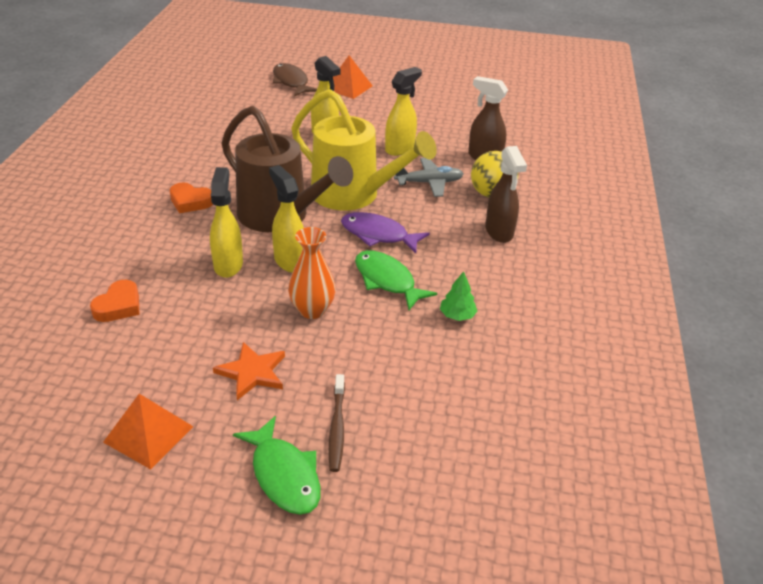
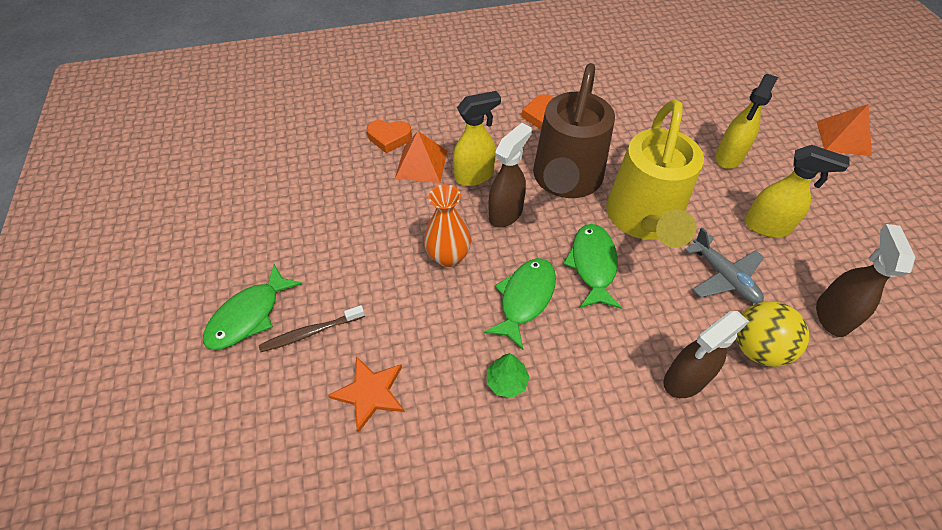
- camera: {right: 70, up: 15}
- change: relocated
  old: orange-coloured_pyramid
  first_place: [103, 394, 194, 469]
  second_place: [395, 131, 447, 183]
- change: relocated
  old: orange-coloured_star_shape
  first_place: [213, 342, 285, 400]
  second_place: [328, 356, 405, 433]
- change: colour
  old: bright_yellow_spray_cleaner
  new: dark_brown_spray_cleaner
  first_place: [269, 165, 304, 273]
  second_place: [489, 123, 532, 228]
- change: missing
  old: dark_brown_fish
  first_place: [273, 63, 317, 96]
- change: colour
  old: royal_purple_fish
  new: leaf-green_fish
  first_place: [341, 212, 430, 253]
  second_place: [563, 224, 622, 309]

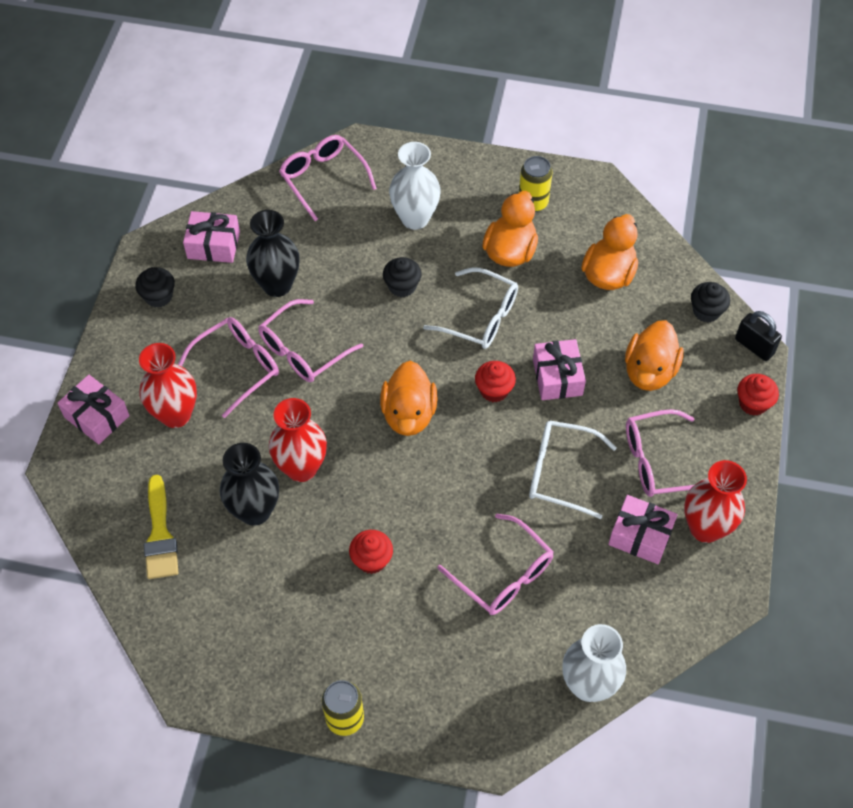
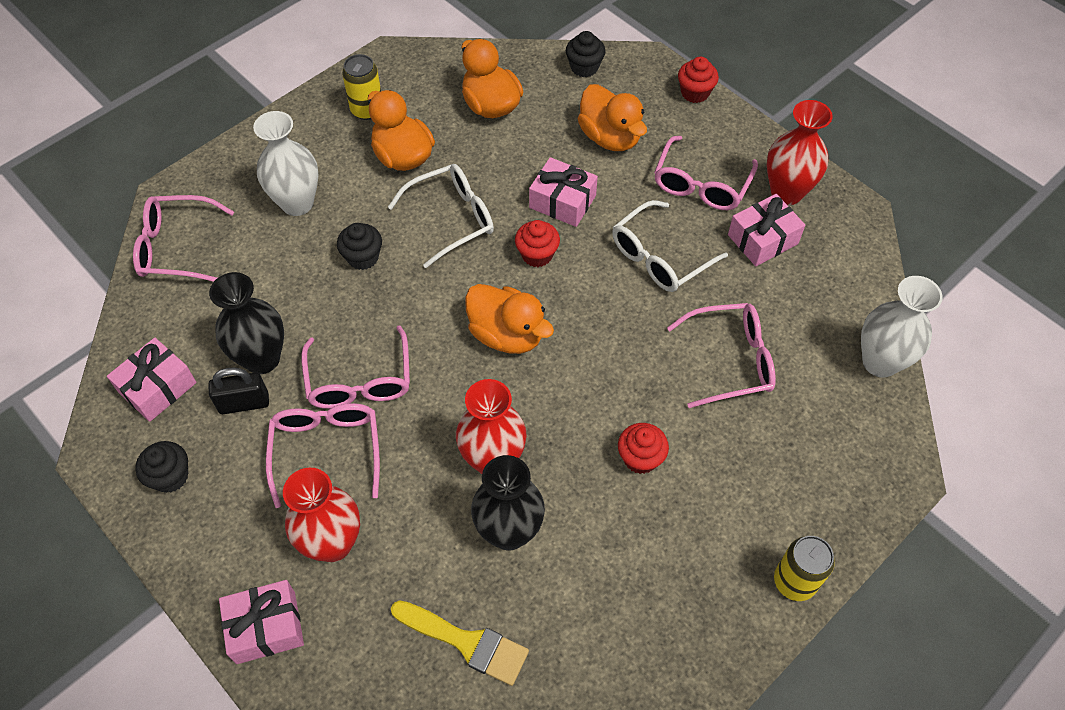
- camera: {right: -55, up: 0}
- change: relocated
  old: black_small_lock
  first_place: [735, 311, 782, 361]
  second_place: [209, 368, 269, 414]

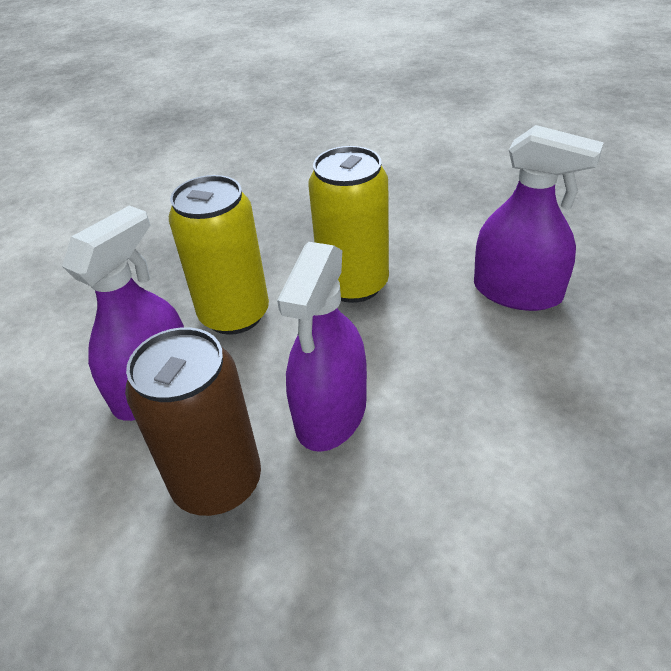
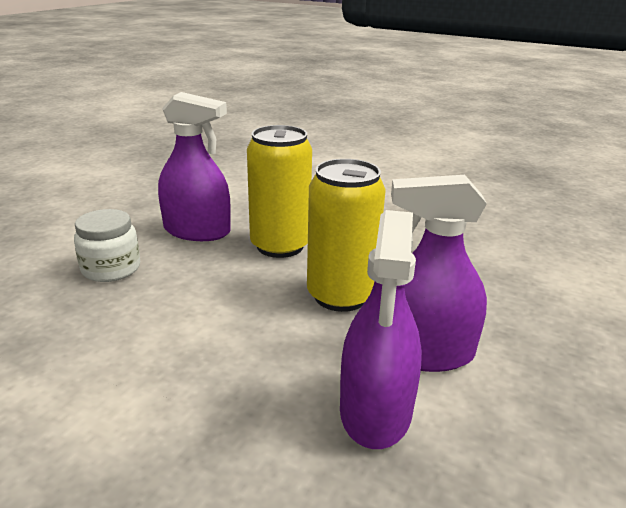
- camera: {right: 70, up: -15}
- change: exchanged
  old: dark_brown_tin
  new: pure_white_jam_jar
  first_place: [125, 327, 261, 516]
  second_place: [74, 209, 140, 282]
- change: relocated
  old: royal_purple_spray_cleaner
  first_place: [277, 242, 367, 452]
  second_place: [391, 175, 487, 372]

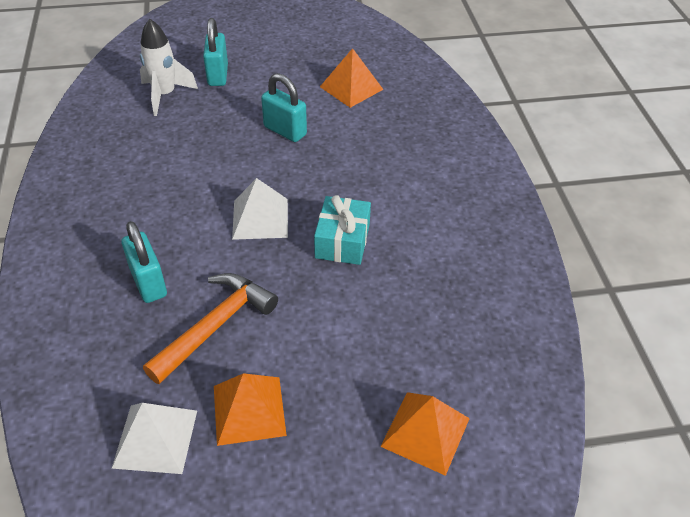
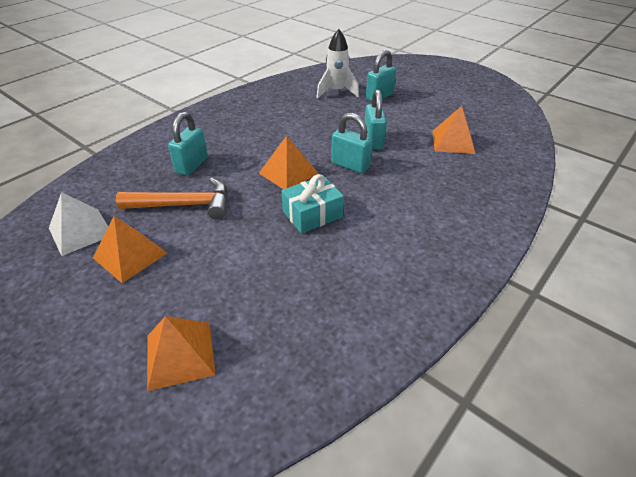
- camera: {right: 50, up: -5}
- change: colour
  old: pure_white_pyramid
  new: orange-coloured_pyramid
  first_place: [232, 178, 288, 240]
  second_place: [259, 136, 318, 189]
- change: appeared
  new: teal_small_lock
  second_place: [331, 113, 373, 173]

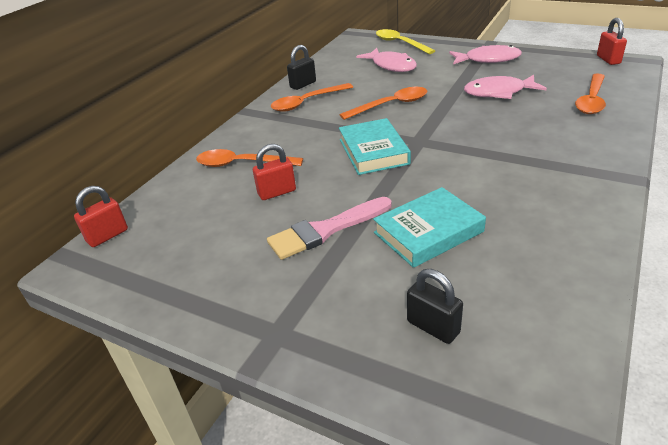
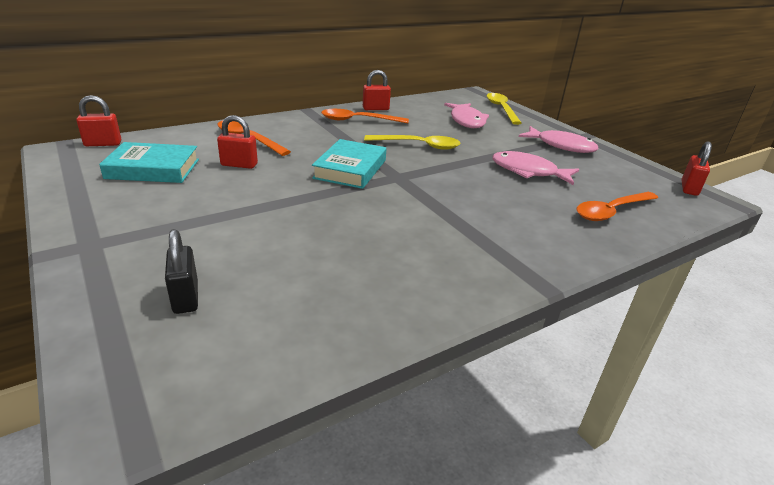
- camera: {right: 25, up: -5}
- change: missing
  old: rosy_paint_brush
  first_place: [267, 197, 392, 260]
- change: colour
  old: black_small_lock
  new: crimson_small_lock
  first_place: [287, 45, 316, 90]
  second_place: [363, 70, 391, 110]
- change: colour
  old: orange-coloured_spoon
  new: bright_yellow_spoon
  first_place: [339, 87, 427, 120]
  second_place: [364, 135, 461, 150]
- change: relocated
  old: teal_hardback
  first_place: [373, 187, 486, 268]
  second_place: [99, 142, 199, 183]

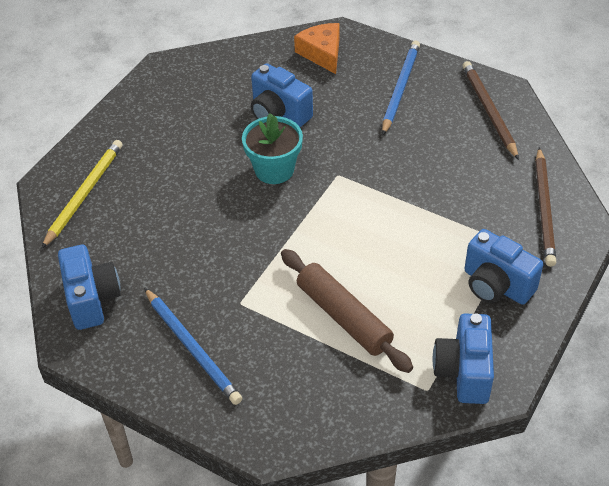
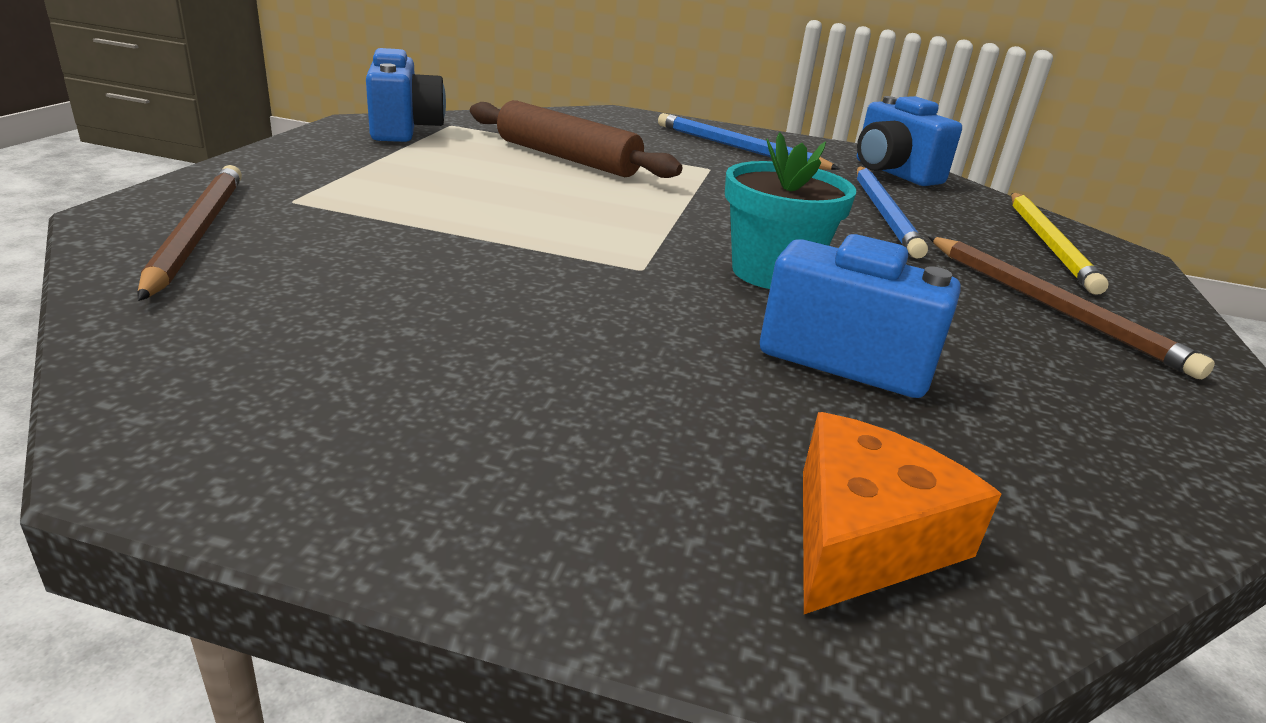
- camera: {right: 160, up: -20}
- change: spun
  old: orange-coloured_cheese_wedge
  first_place: [294, 23, 339, 74]
  second_place: [803, 412, 1001, 614]
  degrees: -105
- change: relocated
  old: royal_blue_pencil
  first_place: [382, 41, 420, 135]
  second_place: [857, 166, 928, 259]
- change: relocated
  old: dark_brown_pencil
  first_place: [462, 61, 519, 160]
  second_place: [928, 236, 1215, 379]
- change: missing
  old: royal_blue_photo_camera
  first_place: [464, 229, 544, 305]

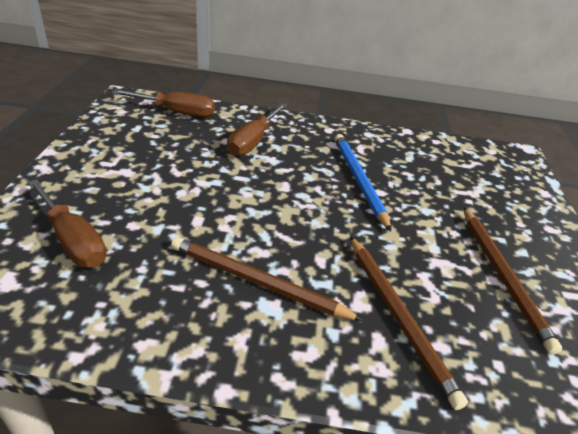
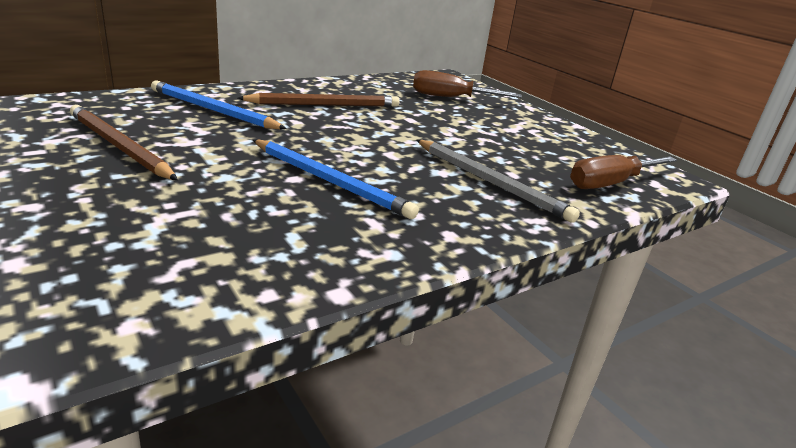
- camera: {right: 140, up: -10}
- change: exchanged
  old: dark_brown_hand_screwdriver
  new: gray_pencil
  first_place: [227, 103, 287, 156]
  second_place: [417, 140, 580, 223]
- change: colour
  old: dark_brown_pencil
  new: royal_blue_pencil
  first_place: [350, 236, 468, 410]
  second_place: [151, 80, 287, 129]

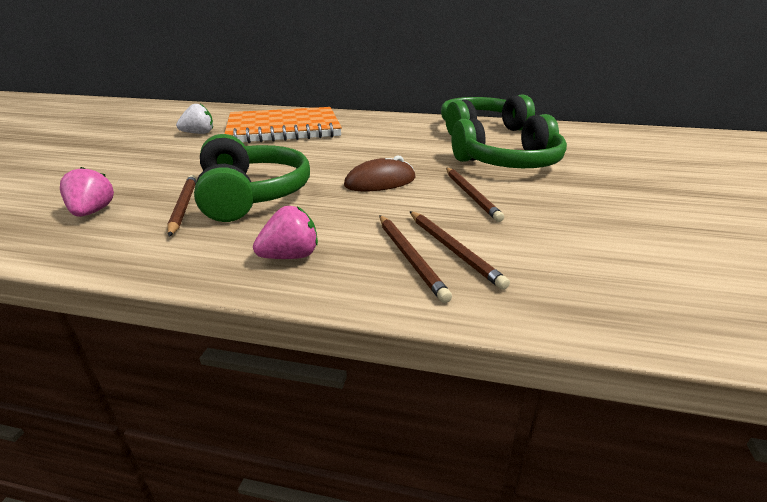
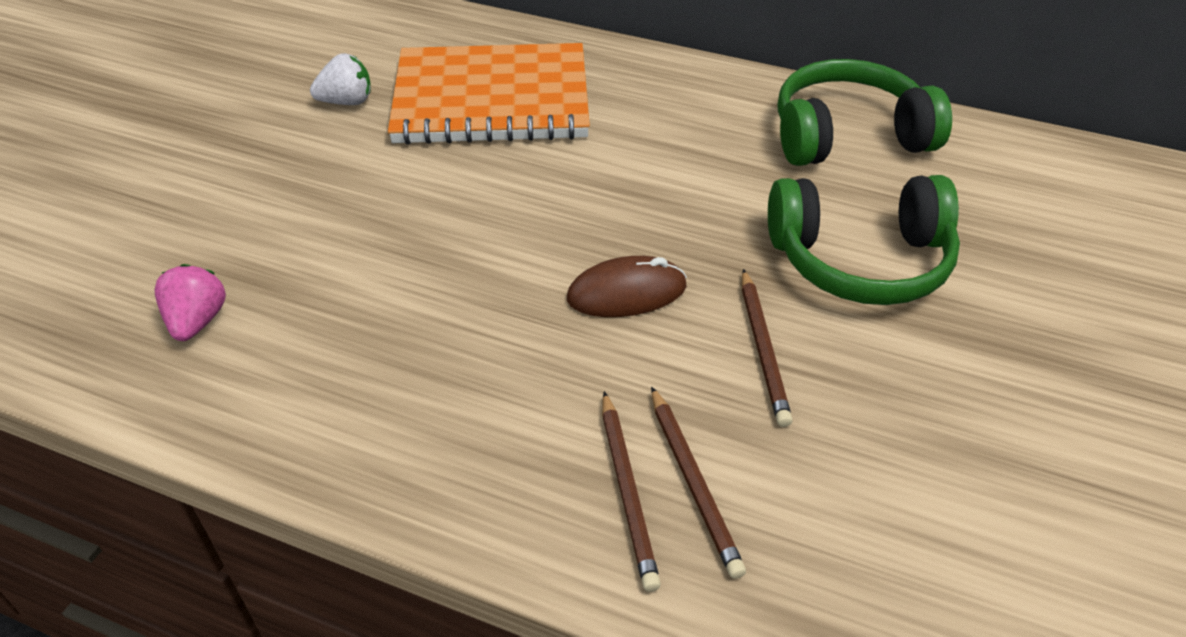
- camera: {right: 10, up: 15}
- change: missing
  old: dark_brown_pencil
  first_place: [167, 175, 197, 237]
- change: missing
  old: leaf-green_over-ear_headphones
  first_place: [194, 134, 310, 222]
- change: missing
  old: rosy_strawberry
  first_place: [253, 206, 318, 259]

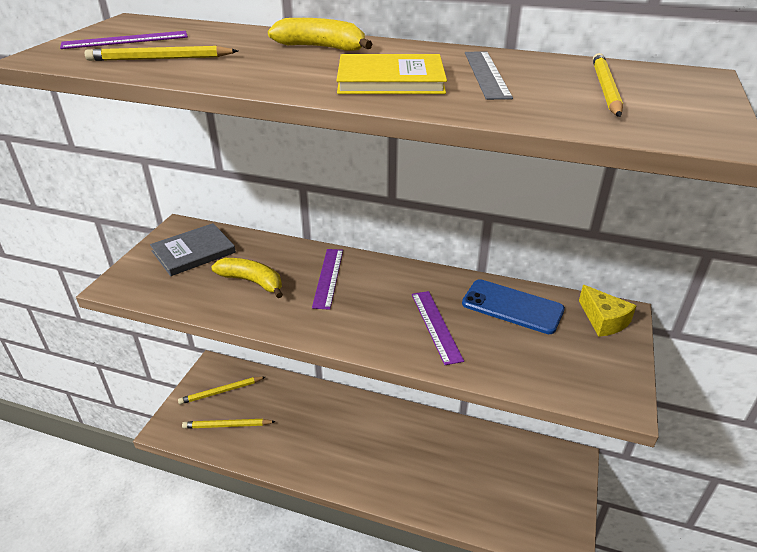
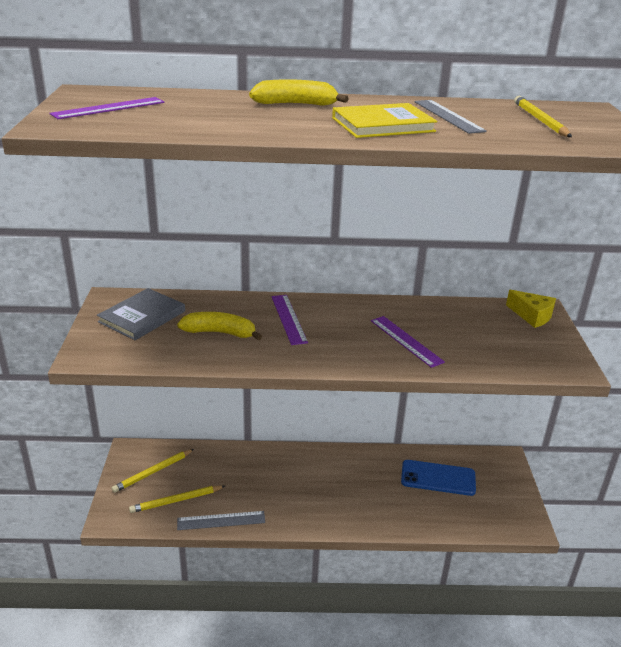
- camera: {right: -20, up: -5}
- change: missing
  old: bright_yellow_pencil
  first_place: [85, 46, 238, 61]
- change: relocated
  old: royal_blue_phone
  first_place: [462, 279, 565, 334]
  second_place: [401, 460, 476, 496]
- change: appeared
  new: gray_ruler
  second_place: [177, 511, 265, 530]

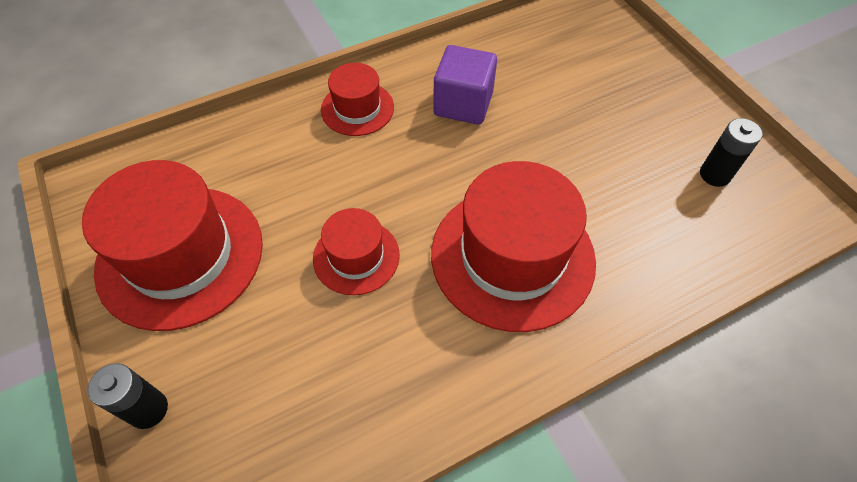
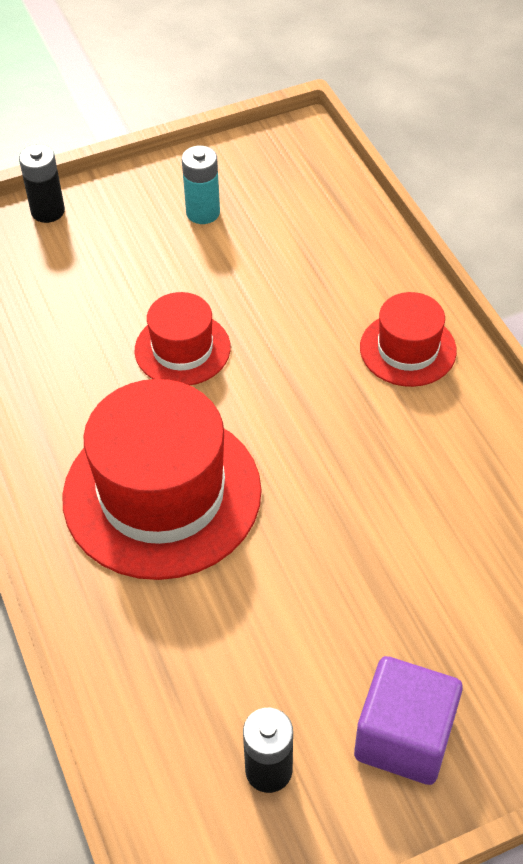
- camera: {right: 95, up: -5}
- change: exchanged
  old: crimson_top_hat
  new: teal_power_cell
  first_place: [82, 160, 263, 331]
  second_place: [182, 145, 220, 224]
- change: relocated
  old: royal_purple_cube
  first_place: [433, 45, 497, 125]
  second_place: [354, 656, 463, 785]

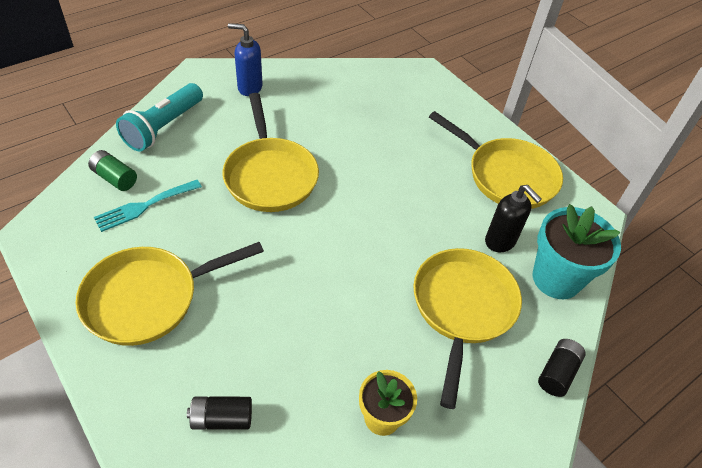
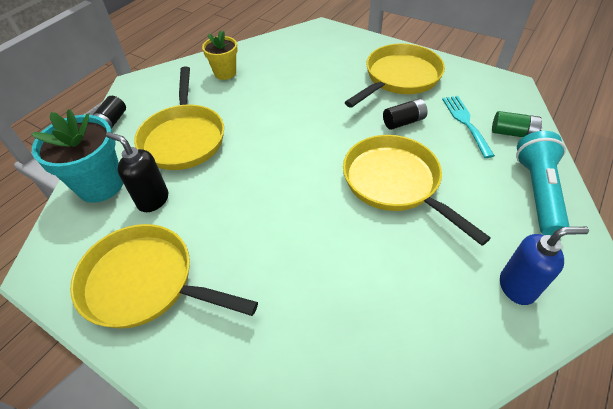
- camera: {right: 165, up: 0}
- change: spun
  old: teal_table_fork
  first_place: [94, 180, 202, 232]
  second_place: [442, 96, 495, 158]
  degrees: -45
- change: relocated
  old: black_power_cell
  first_place: [187, 397, 252, 430]
  second_place: [383, 99, 428, 130]

